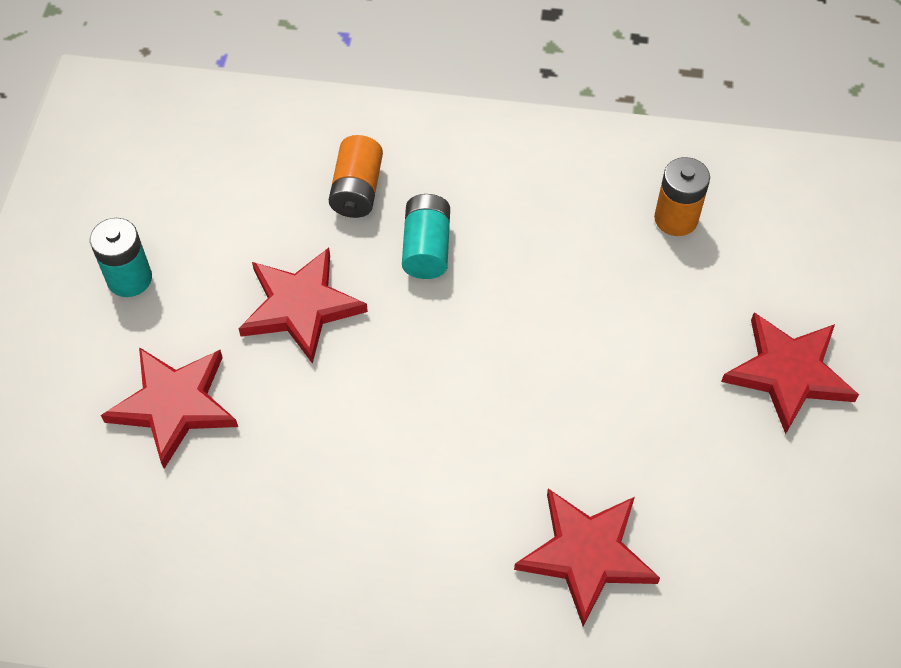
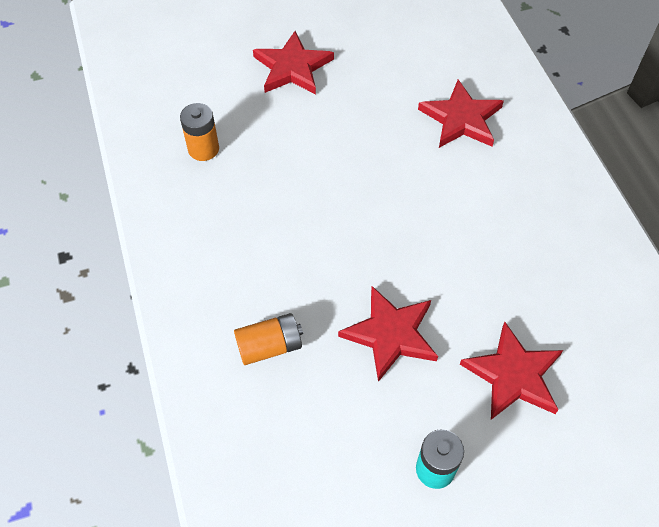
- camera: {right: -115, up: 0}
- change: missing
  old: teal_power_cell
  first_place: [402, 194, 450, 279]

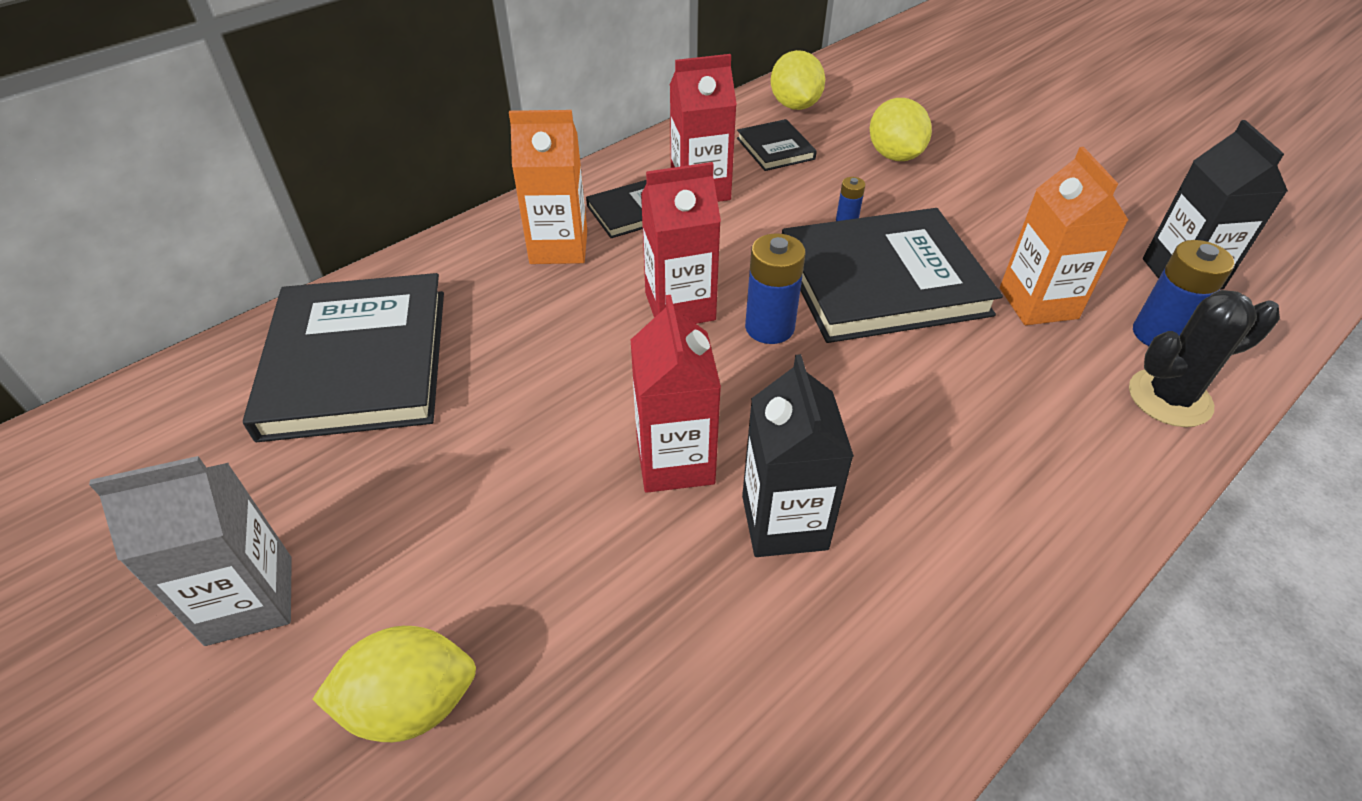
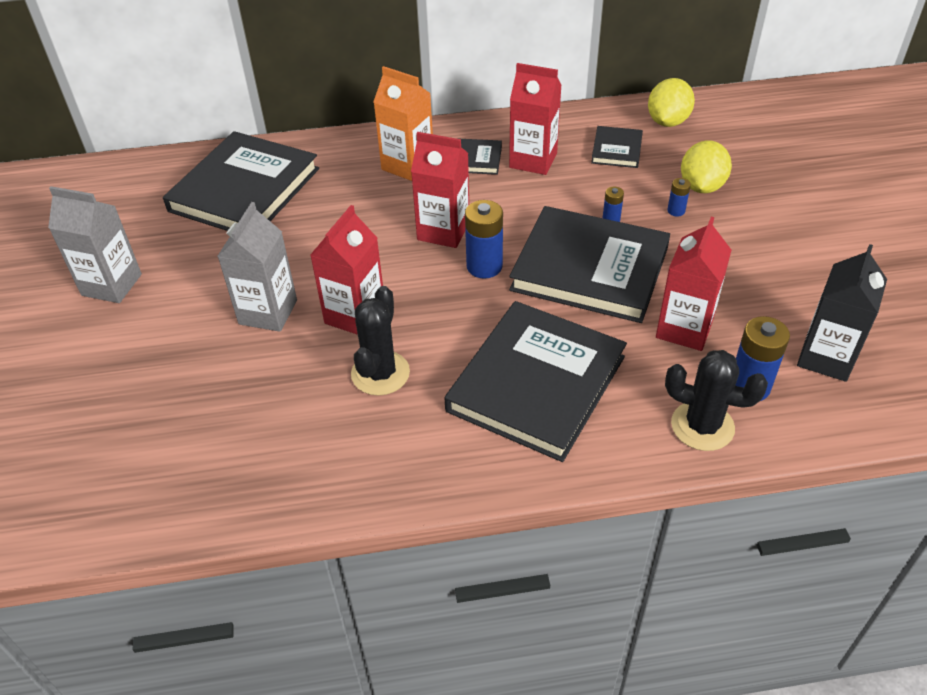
- camera: {right: 35, up: 0}
- change: missing
  old: bright_yellow_toy_lemon
  first_place: [312, 626, 476, 742]
- change: exchanged
  old: black_milk_carton
  new: black_cactus
  first_place: [742, 354, 854, 557]
  second_place: [351, 286, 410, 396]
- change: colour
  old: orange-coloured_milk_carton
  new: crimson_milk_carton
  first_place: [1000, 147, 1128, 325]
  second_place: [656, 217, 732, 351]
- change: appeared
  new: gray_milk_carton
  second_place: [217, 202, 297, 332]
- change: appeared
  new: black_hardback
  second_place: [444, 301, 627, 462]
- change: appeared
  new: royal_blue_power_cell
  second_place: [667, 178, 691, 217]

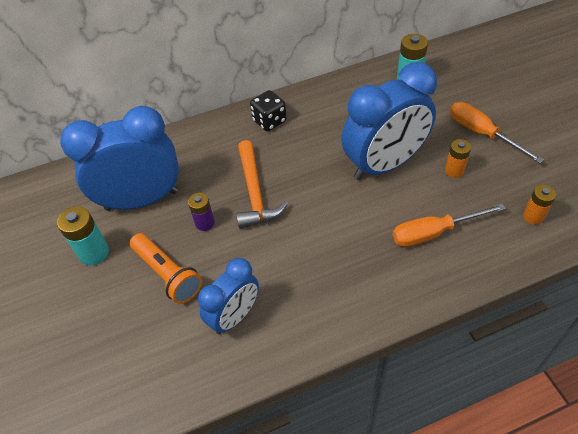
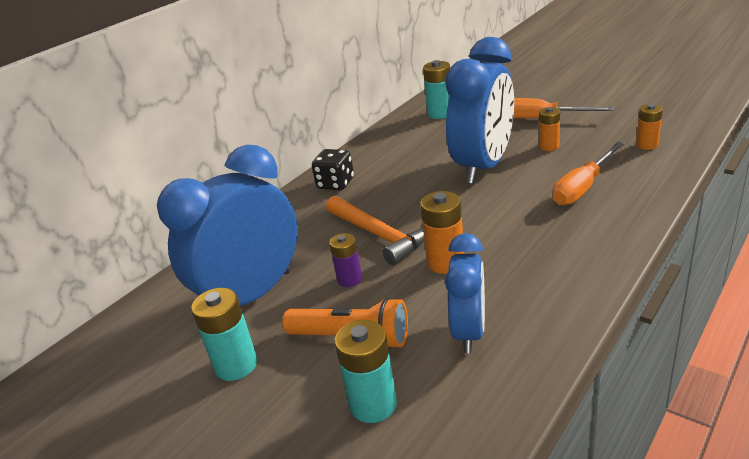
- camera: {right: -30, up: -20}
- change: appeared
  new: teal_power_cell
  second_place: [335, 320, 397, 423]
- change: appeared
  new: orange-coloured_power_cell
  second_place: [420, 191, 464, 274]

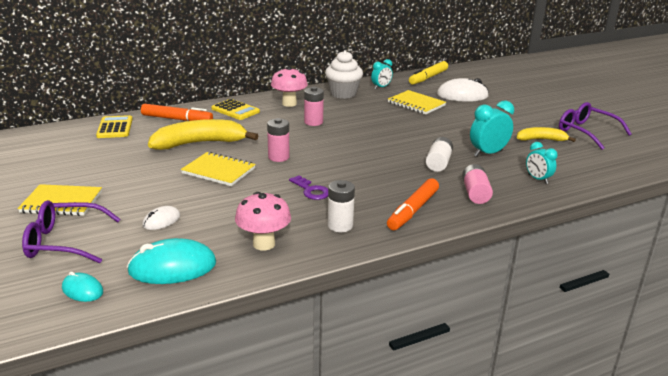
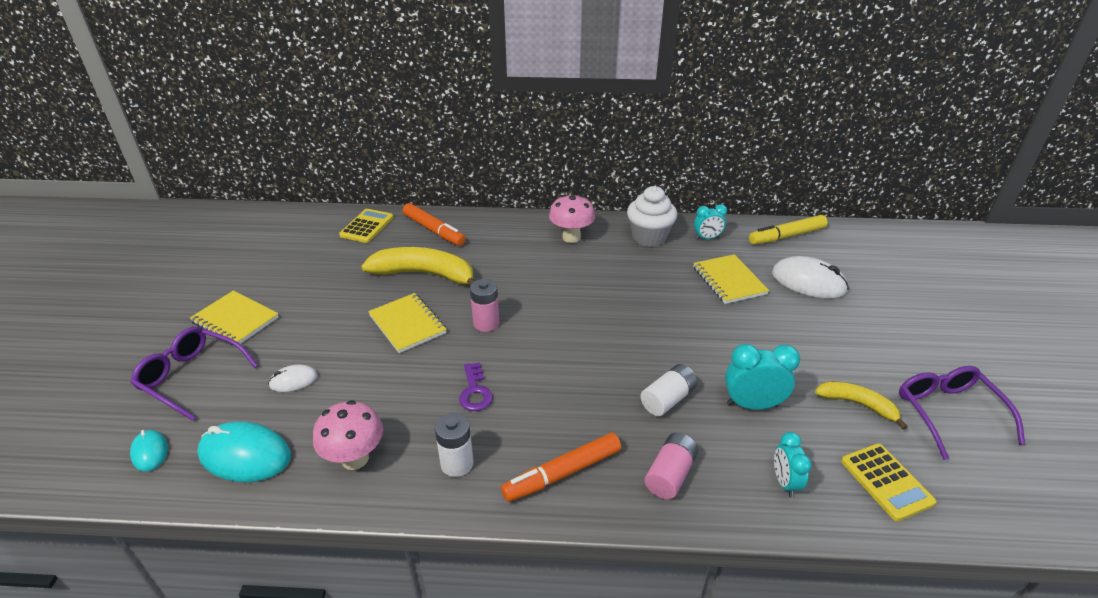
- camera: {right: 30, up: 10}
- change: relocated
  old: bright_yellow_adding_machine
  first_place: [211, 99, 260, 120]
  second_place: [841, 443, 936, 521]
- change: missing
  old: rosy_power_cell
  first_place: [304, 87, 324, 126]

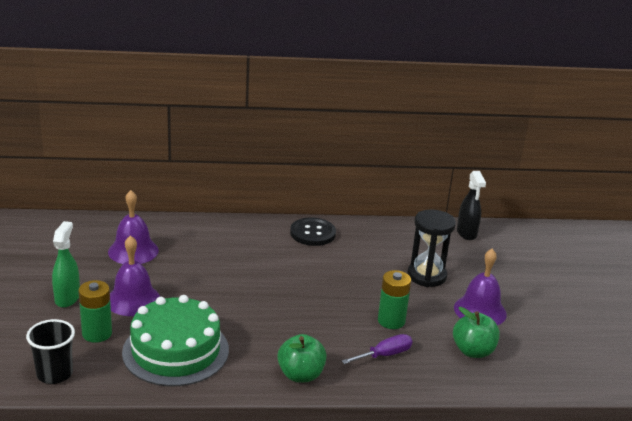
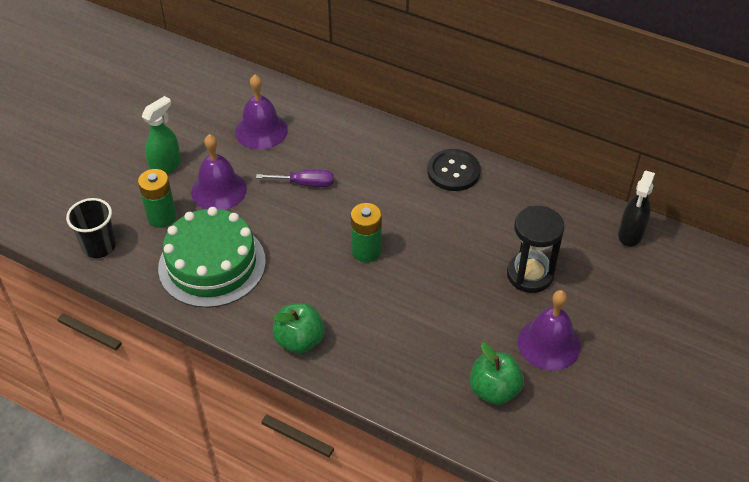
- camera: {right: 35, up: 20}
- change: relocated
  old: royal_purple_hand_screwdriver
  first_place: [342, 334, 412, 364]
  second_place: [256, 170, 334, 187]
- change: relocated
  old: leaf-green_power_cell
  first_place: [378, 270, 411, 329]
  second_place: [351, 203, 382, 262]

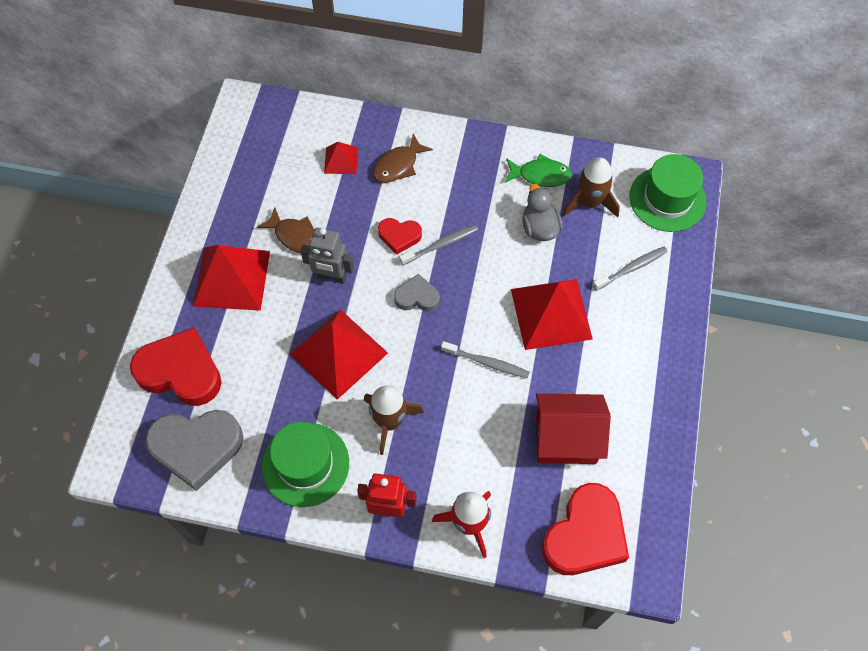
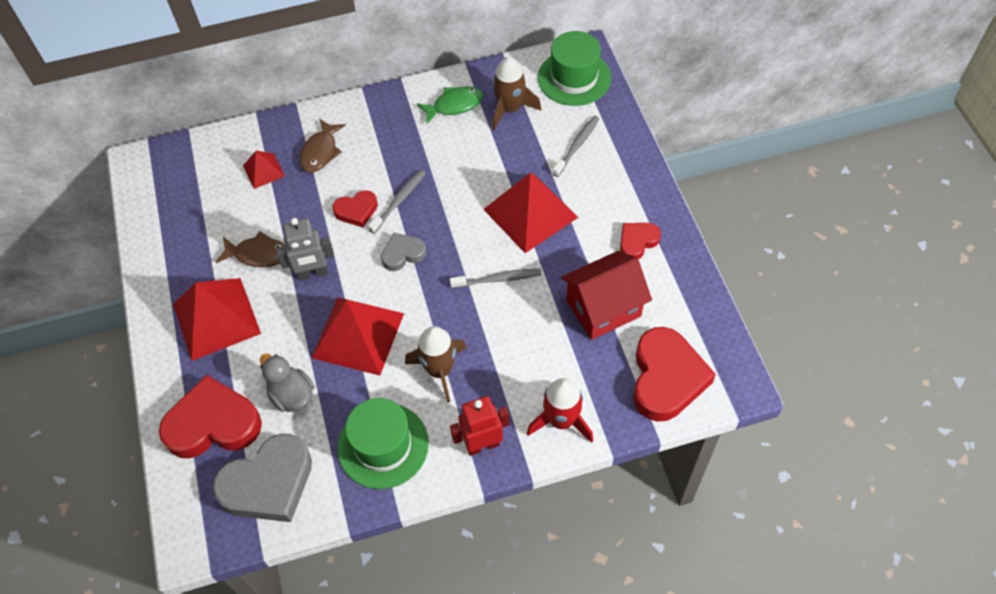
- camera: {right: -25, up: -5}
- change: relocated
  old: gray_duck
  first_place: [522, 184, 563, 241]
  second_place: [260, 354, 314, 412]
- change: appeared
  new: crimson_love_heart
  second_place: [620, 223, 661, 259]

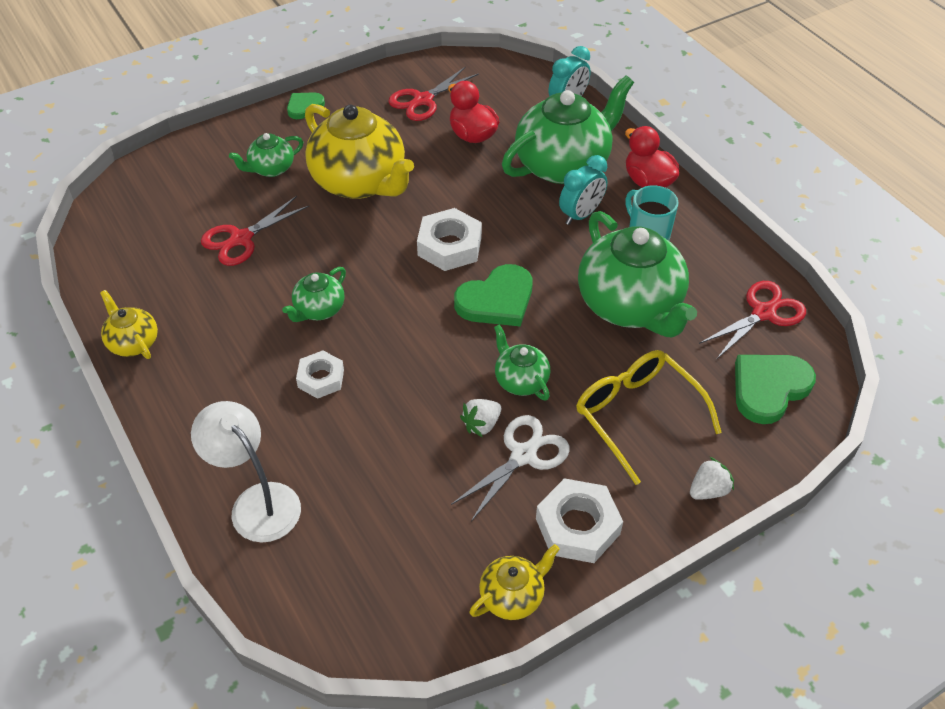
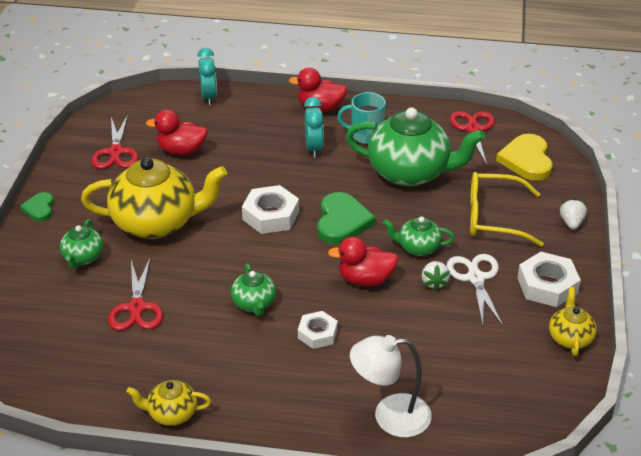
- camera: {right: -50, up: -10}
- change: missing
  old: leaf-green_teapot
  first_place: [502, 76, 634, 184]
- change: colour
  old: leaf-green_love_heart
  new: bright_yellow_love_heart
  first_place: [735, 355, 816, 424]
  second_place: [496, 134, 553, 181]
- change: appeared
  new: crimson_duck
  second_place: [328, 236, 398, 286]

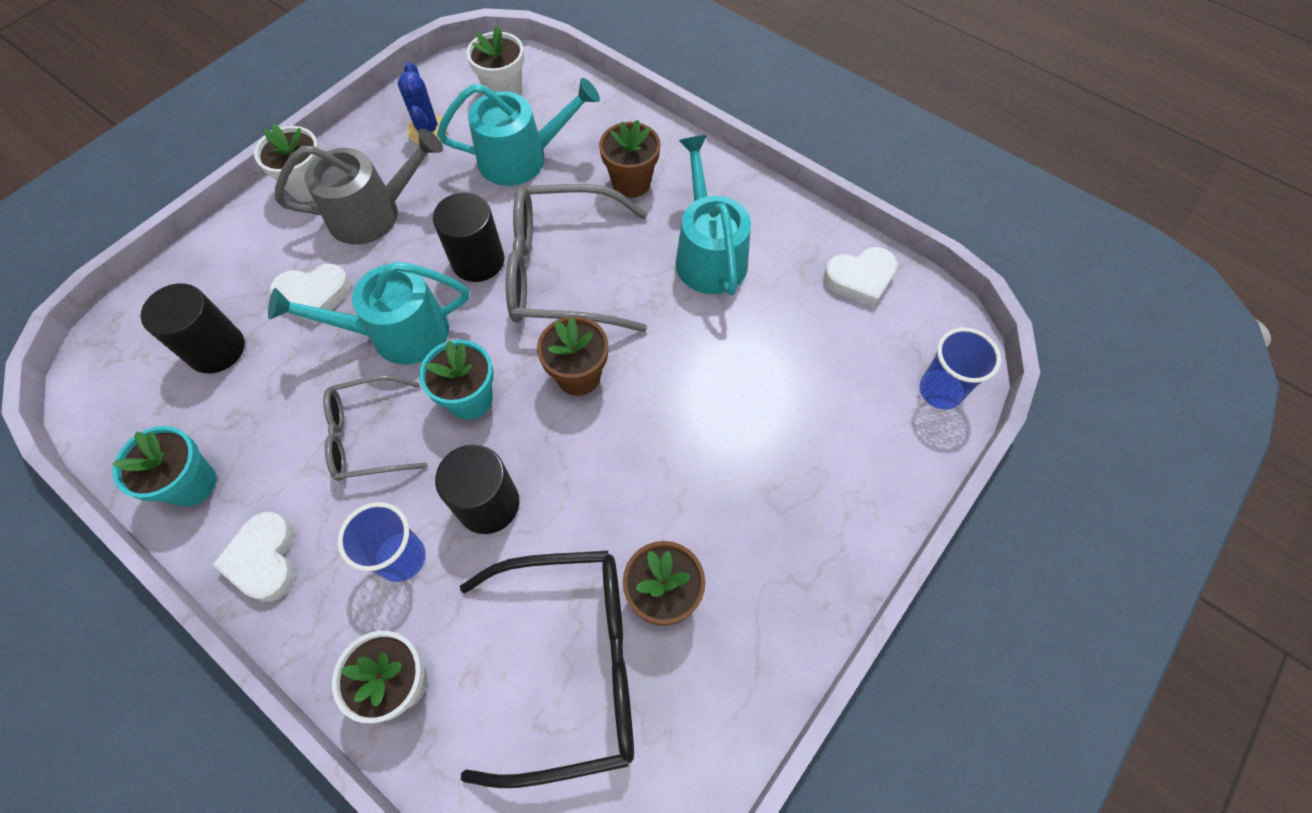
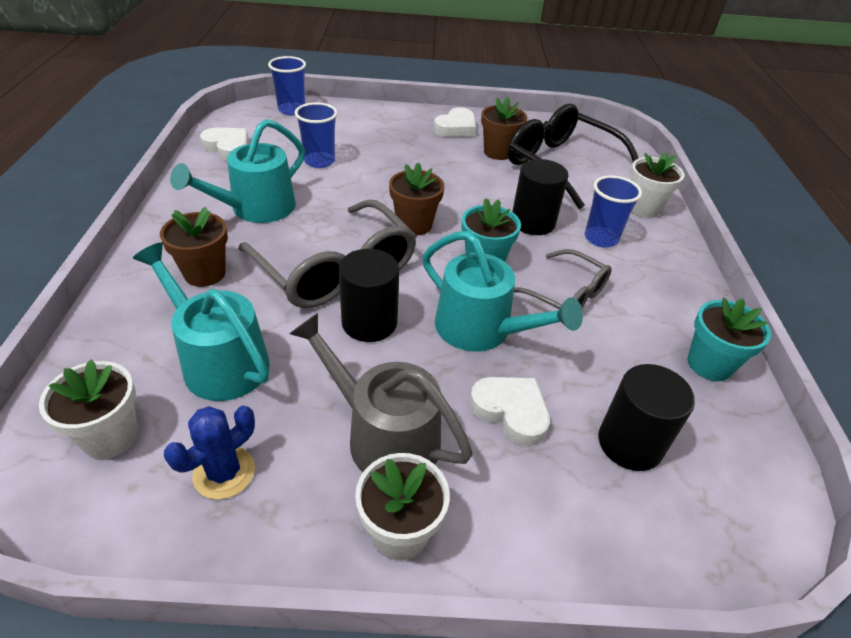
- camera: {right: -130, up: -20}
- change: relocated
  old: pure_white_love_heart
  first_place: [212, 512, 295, 602]
  second_place: [434, 107, 476, 137]
- change: appeared
  new: royal_blue_beaker
  second_place: [295, 102, 338, 168]

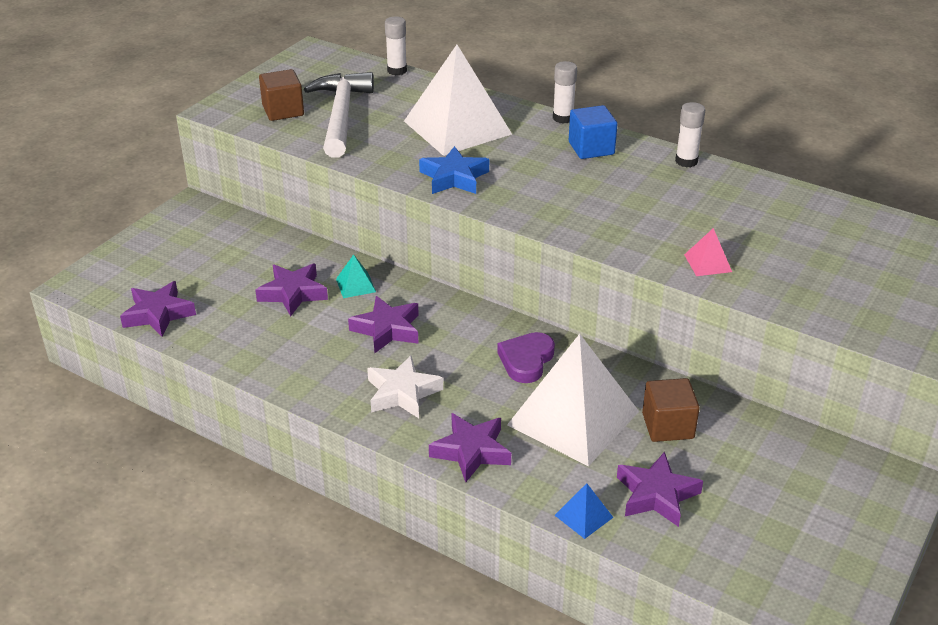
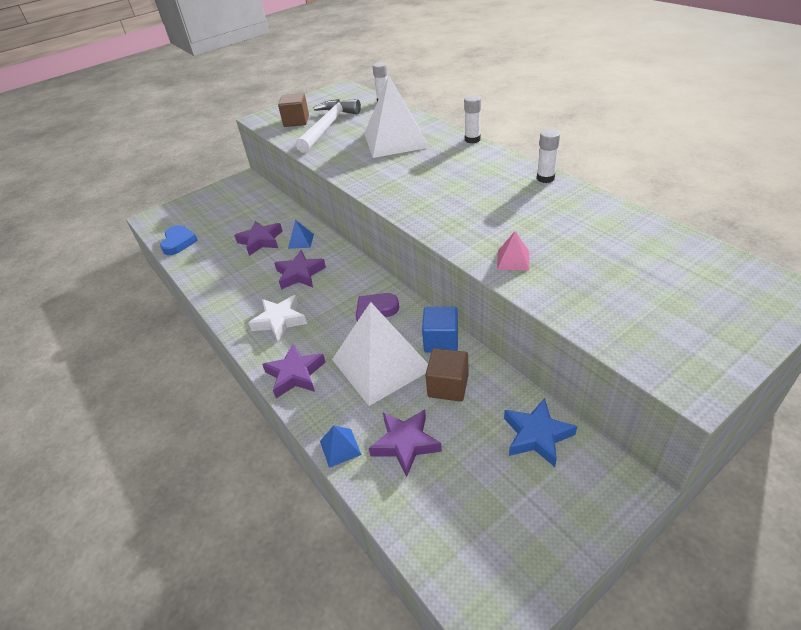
- camera: {right: 25, up: 5}
- change: exchanged
  old: royal_purple_star_shape
  new: royal_blue_love_heart
  first_place: [120, 281, 196, 337]
  second_place: [160, 225, 198, 255]
- change: colour
  old: teal_pyramid
  new: royal_blue_pyramid
  first_place: [336, 254, 376, 298]
  second_place: [288, 220, 314, 249]
- change: relocated
  old: royal_blue_star_shape
  first_place: [419, 146, 489, 194]
  second_place: [504, 398, 577, 467]
- change: relocated
  old: royal_blue_cube
  first_place: [569, 105, 617, 159]
  second_place: [422, 307, 458, 353]

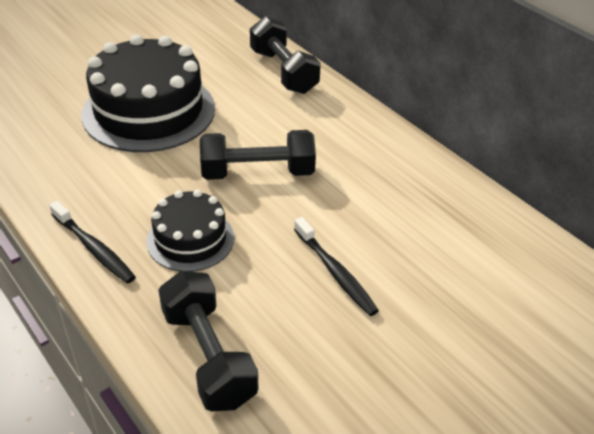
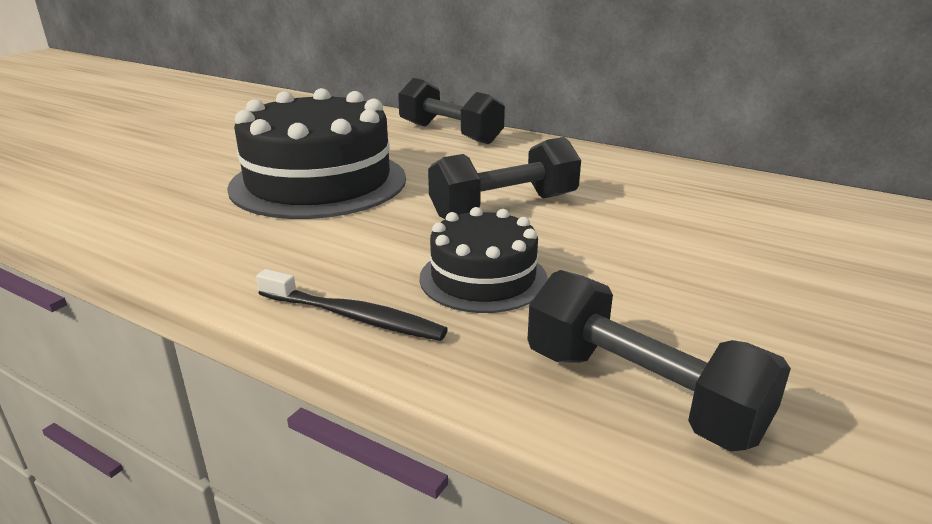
- camera: {right: -20, up: -15}
- change: missing
  old: black_dental_brush
  first_place: [294, 217, 379, 316]

